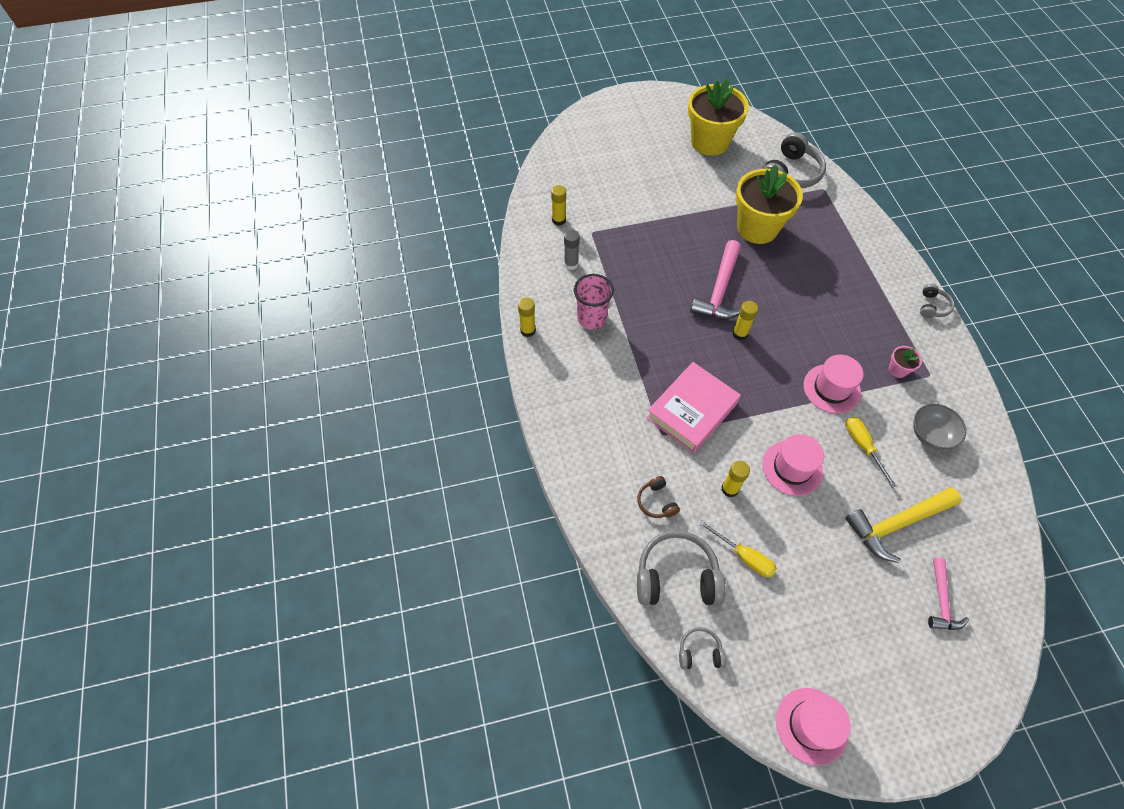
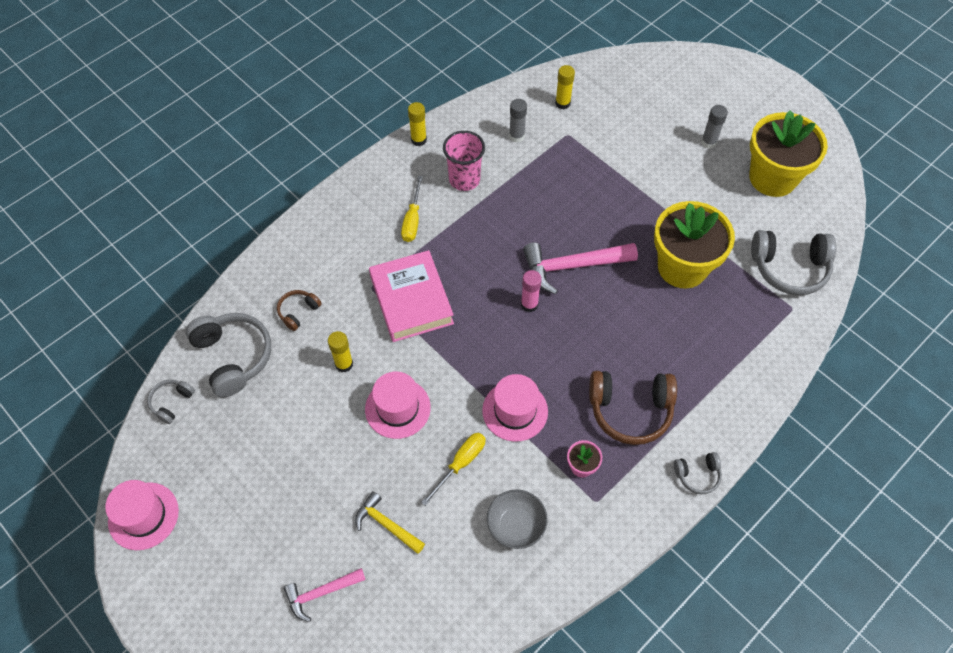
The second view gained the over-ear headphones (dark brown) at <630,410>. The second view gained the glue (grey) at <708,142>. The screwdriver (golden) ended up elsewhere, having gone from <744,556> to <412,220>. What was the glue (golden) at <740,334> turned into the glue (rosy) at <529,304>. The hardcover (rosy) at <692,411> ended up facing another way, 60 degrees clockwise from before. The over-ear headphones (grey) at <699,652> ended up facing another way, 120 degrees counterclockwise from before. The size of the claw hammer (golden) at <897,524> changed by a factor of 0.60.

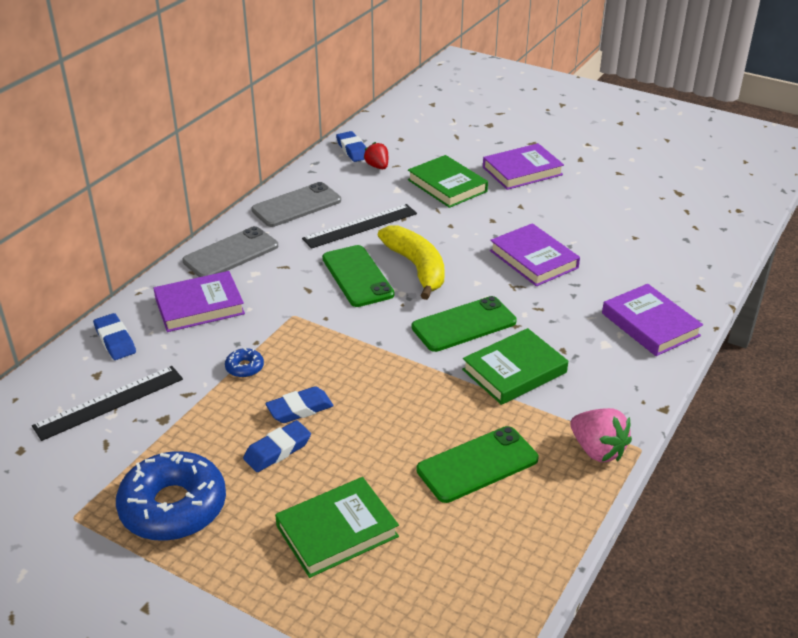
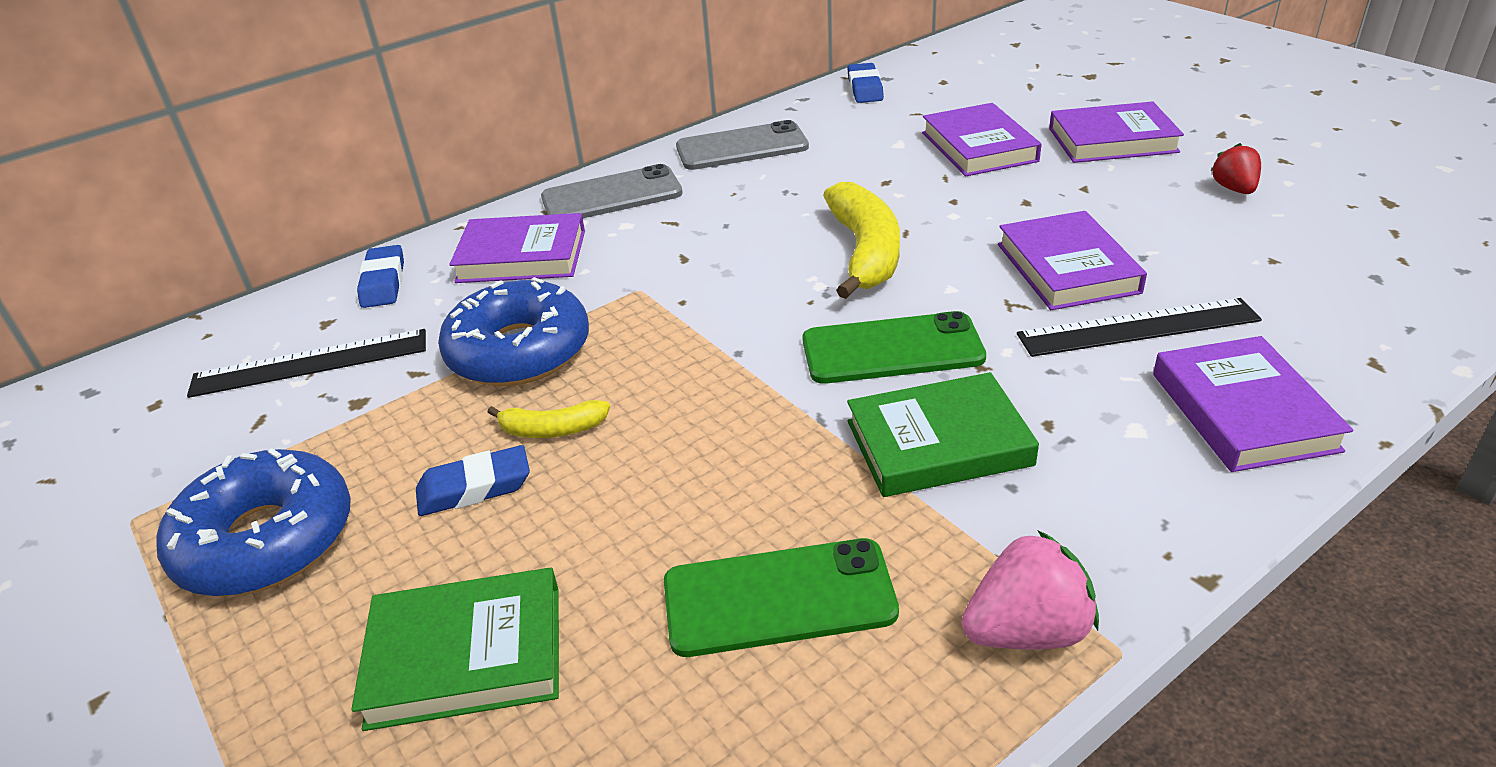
The second view lost the smartphone (green) at <357,276>. The straightedge (jet-black) ended up elsewhere, having gone from <360,226> to <1138,327>. The berry (scarlet) ended up elsewhere, having gone from <377,166> to <1234,189>. Where the eraser (blue) stood at <300,409>, the banana fruit (golden) came to stand at <552,430>. What was the hardcover (green) at <447,186> turned into the hardcover (purple) at <978,147>. The berry (rosy) at <597,450> ended up facing another way, 90 degrees counterclockwise from before. The size of the donut (blue) at <244,367> changed by a factor of 2.39.

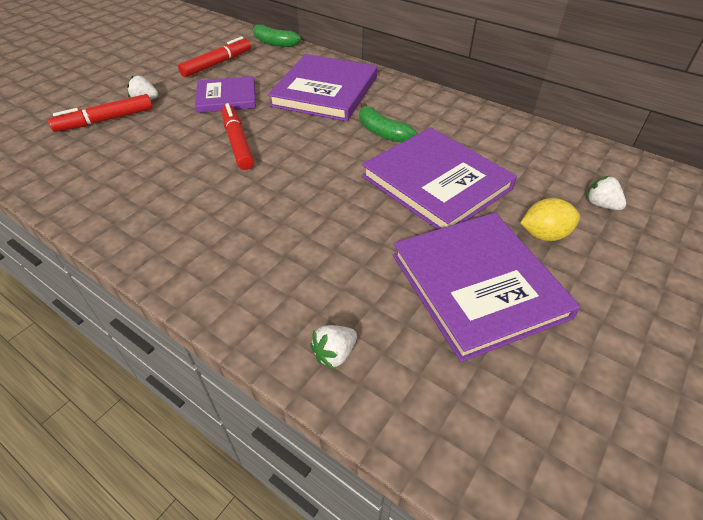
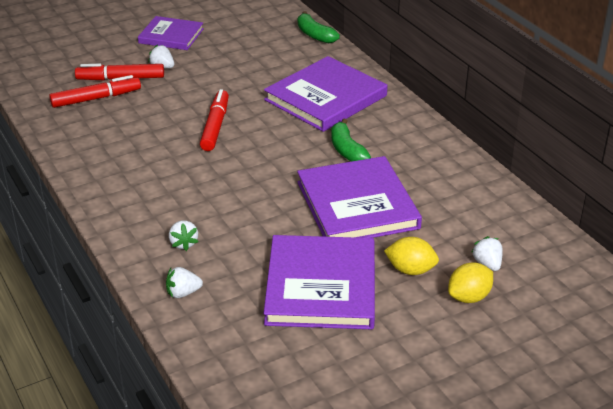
The second view gained the berry (white) at <183,243>. The second view gained the lemon (golden) at <469,297>. The marker pen (scarlet) ended up elsewhere, having gone from <217,64> to <96,98>. The hardcover (purple) ended up elsewhere, having gone from <226,97> to <171,36>.

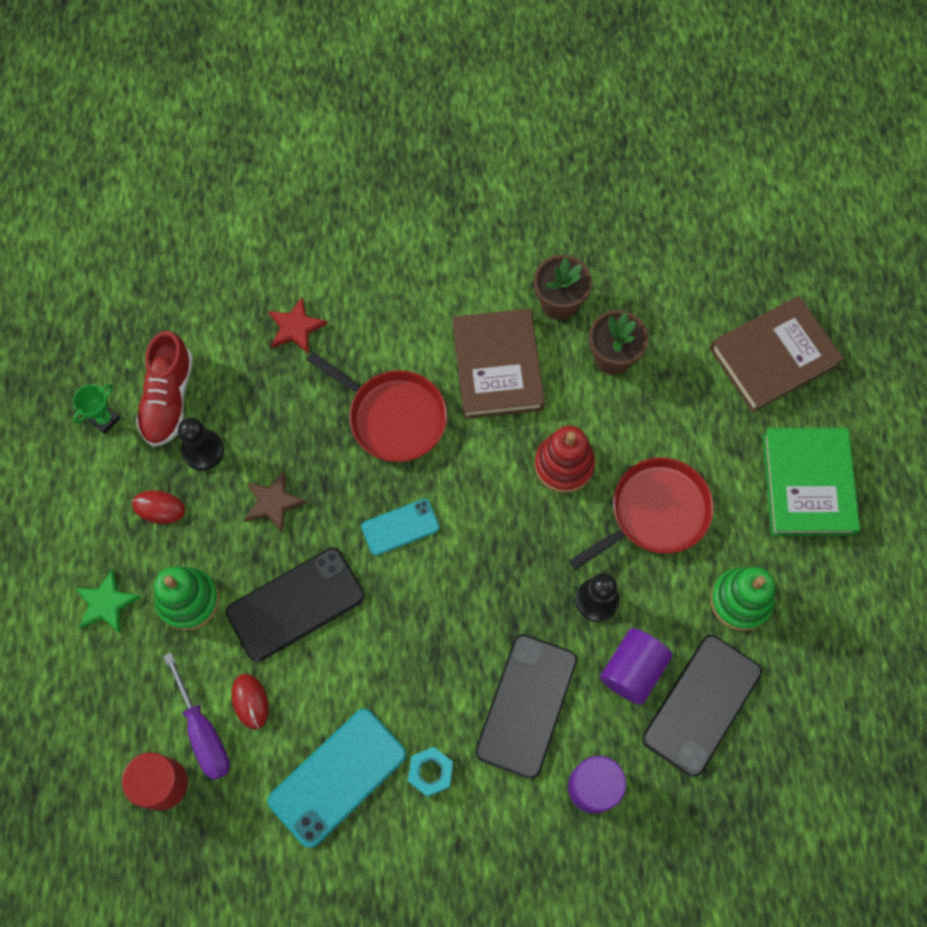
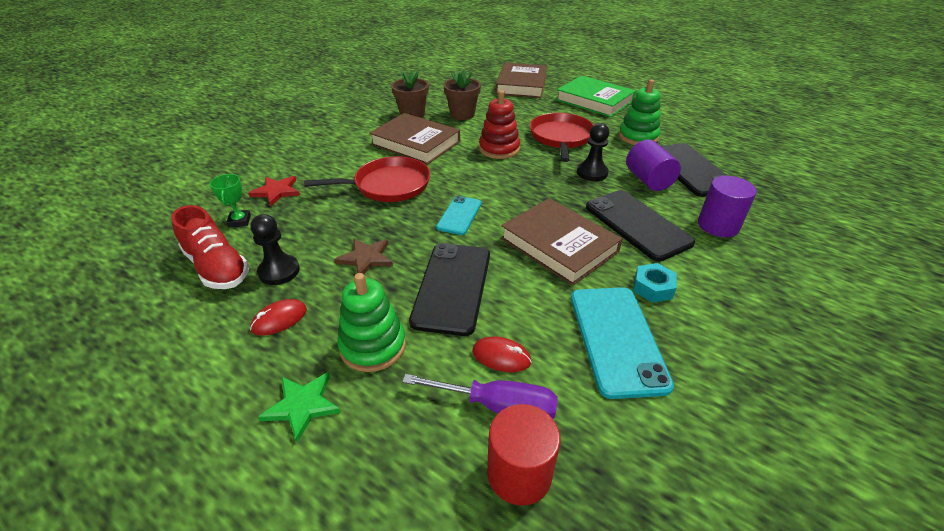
The second view gained the hardcover (dark brown) at <559,245>. The award cup (green) ended up elsewhere, having gone from <105,419> to <239,221>.

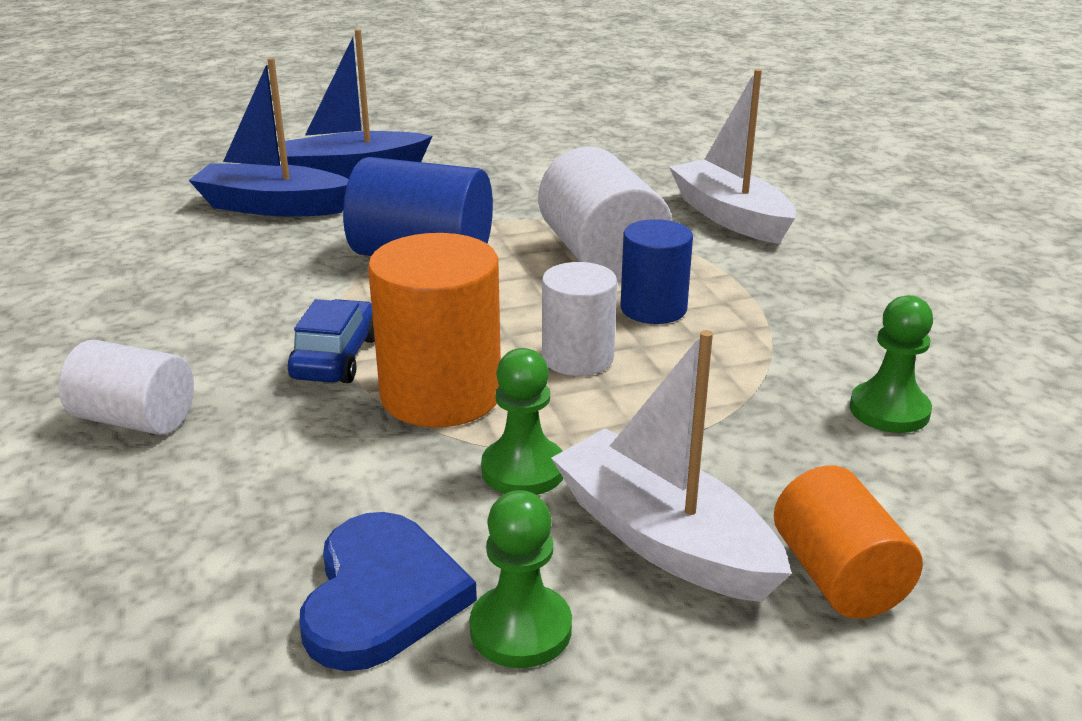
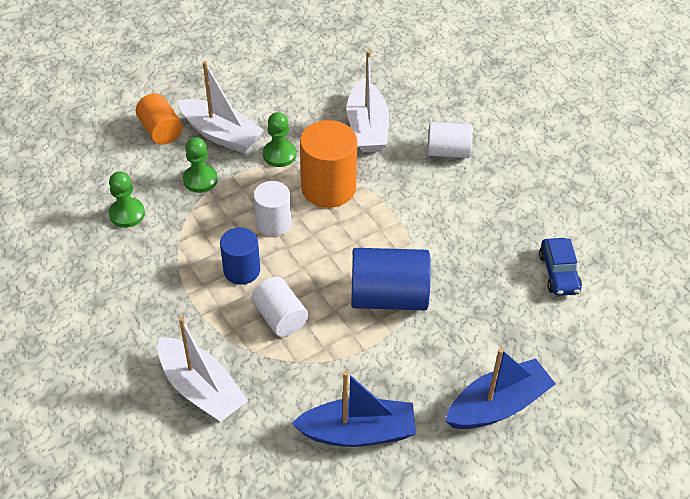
The second view lost the love heart (blue) at <381,596>. The second view gained the sailboat (white) at <367,127>. The sailboat (blue) ended up elsewhere, having gone from <273,207> to <358,432>. The car (blue) ended up elsewhere, having gone from <336,358> to <559,273>. The chess pawn (green) ended up elsewhere, having gone from <521,629> to <200,180>. The size of the solid cylinder (white) at <601,257> changed by a factor of 0.63.

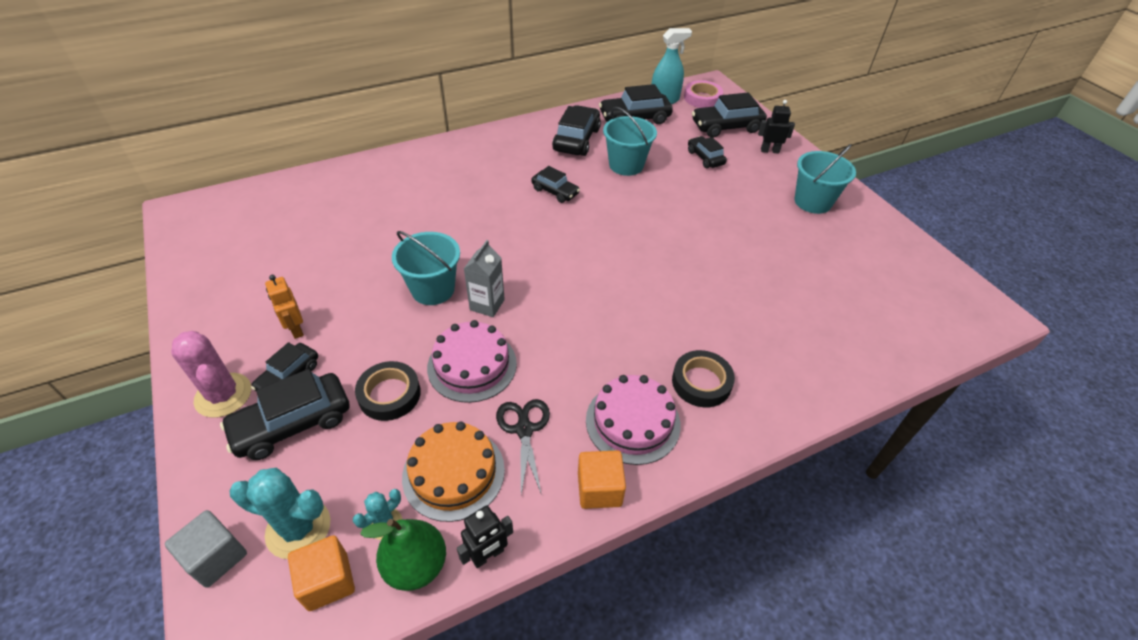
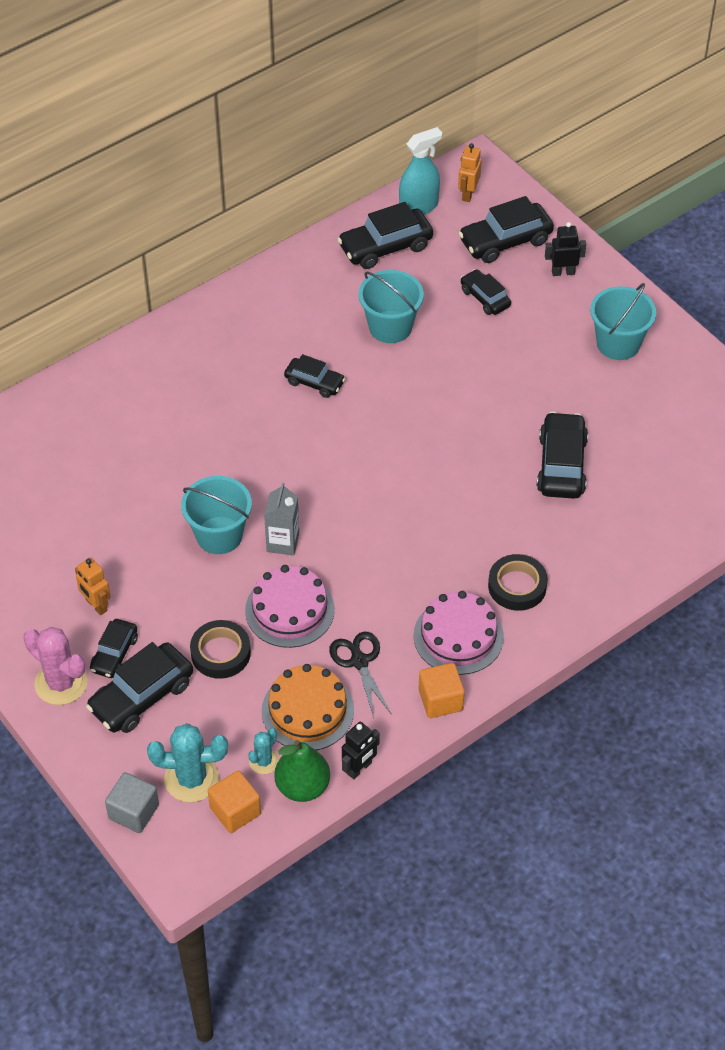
The car (jet-black) ended up elsewhere, having gone from <576,140> to <561,465>. Where the roll of tape (rosy) stood at <702,98>, the robot (orange) came to stand at <468,194>.

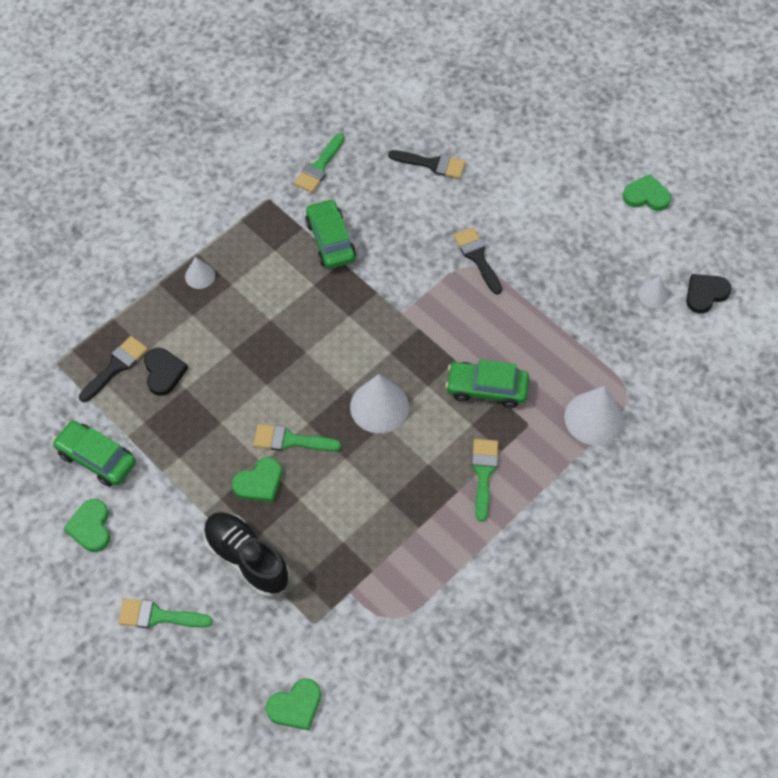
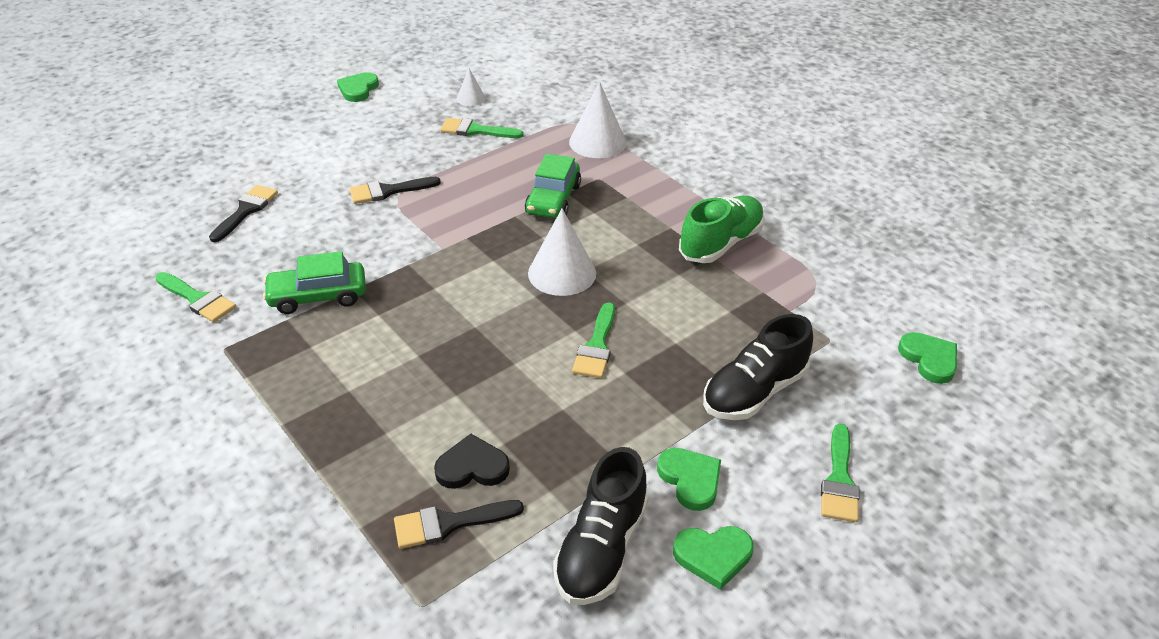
The second view lost the cone shape (white) at <200,276>. The second view lost the love heart (jet-black) at <705,294>. The second view gained the shoe (green) at <720,244>. The love heart (green) ended up elsewhere, having gone from <259,482> to <690,479>. The paint brush (green) ended up elsewhere, having gone from <483,473> to <475,130>. Where the car (green) stood at <97,458>, the shoe (jet-black) came to stand at <601,548>. The paint brush (jet-black) at <116,366> ended up facing another way, 60 degrees counterclockwise from before.

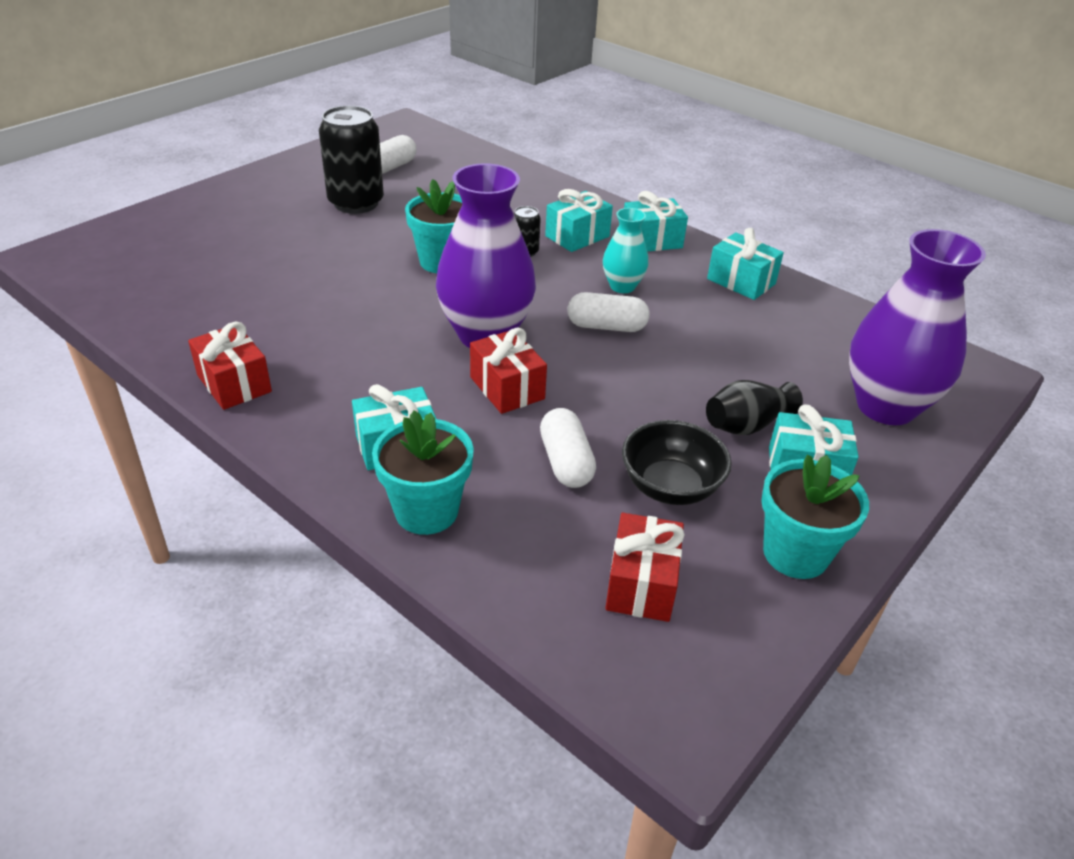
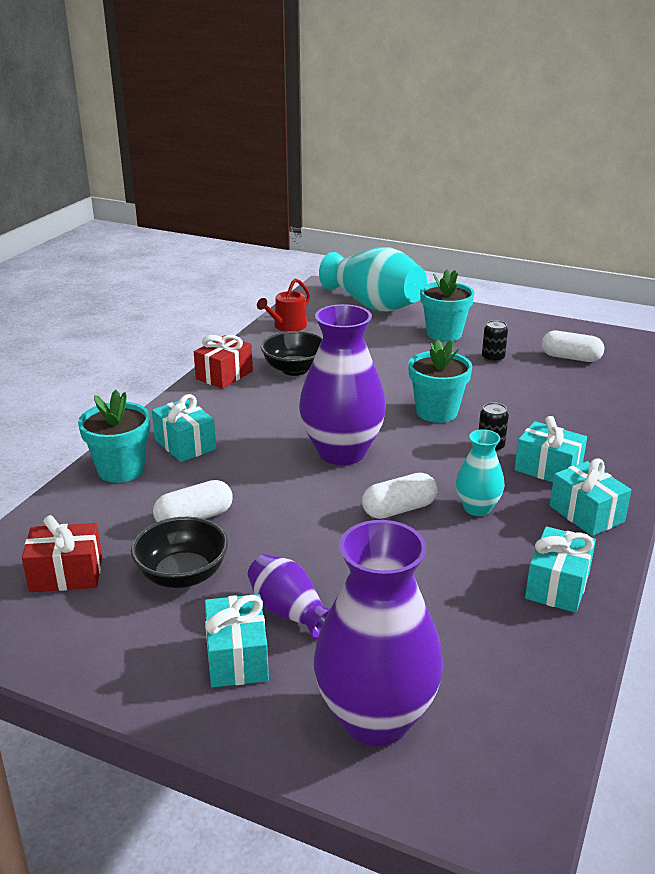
The second view lost the gift (scarlet) at <507,388>. The second view gained the watering pot (scarlet) at <287,326>. The second view gained the deep dish (jet-black) at <294,369>. The second view gained the flower vase (turquoise) at <374,305>. The plant pot (turquoise) ended up elsewhere, having gone from <795,553> to <444,334>. What was the flower vase (jet-black) at <746,425> turned into the flower vase (purple) at <289,612>. The pill shape (white) at <606,326> ended up facing another way, 75 degrees clockwise from before. The size of the tin (jet-black) at <356,203> changed by a factor of 0.46.

